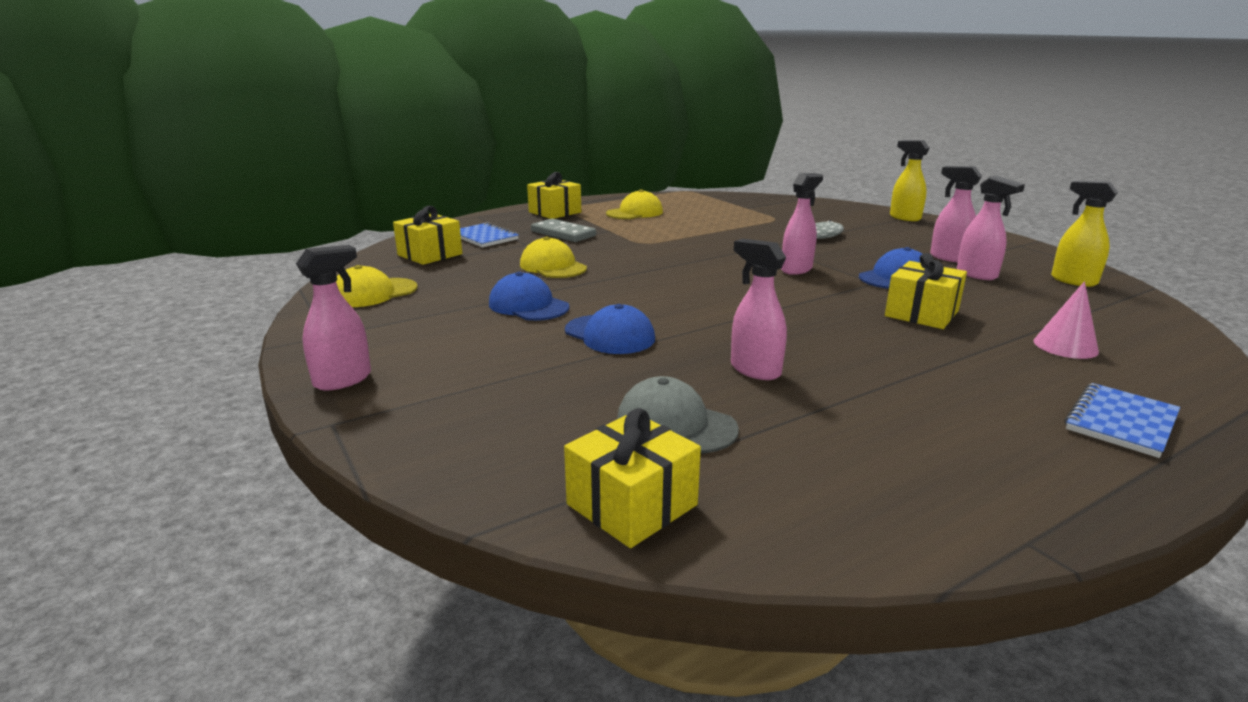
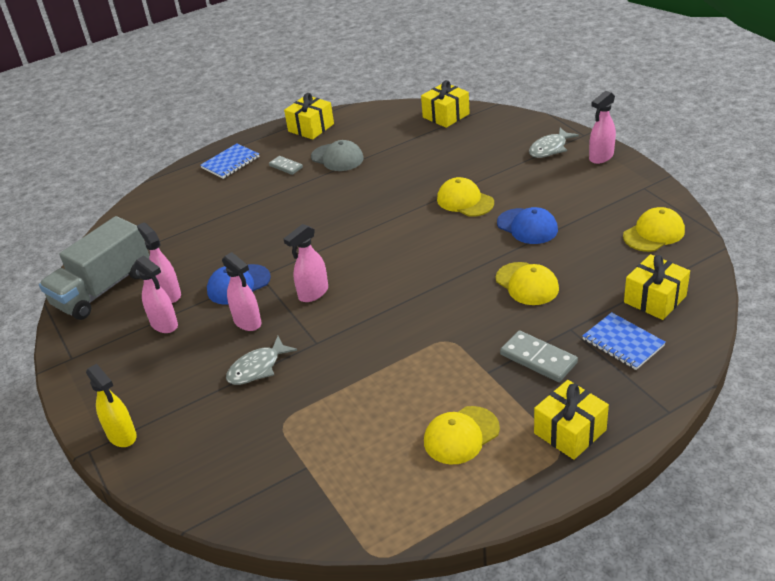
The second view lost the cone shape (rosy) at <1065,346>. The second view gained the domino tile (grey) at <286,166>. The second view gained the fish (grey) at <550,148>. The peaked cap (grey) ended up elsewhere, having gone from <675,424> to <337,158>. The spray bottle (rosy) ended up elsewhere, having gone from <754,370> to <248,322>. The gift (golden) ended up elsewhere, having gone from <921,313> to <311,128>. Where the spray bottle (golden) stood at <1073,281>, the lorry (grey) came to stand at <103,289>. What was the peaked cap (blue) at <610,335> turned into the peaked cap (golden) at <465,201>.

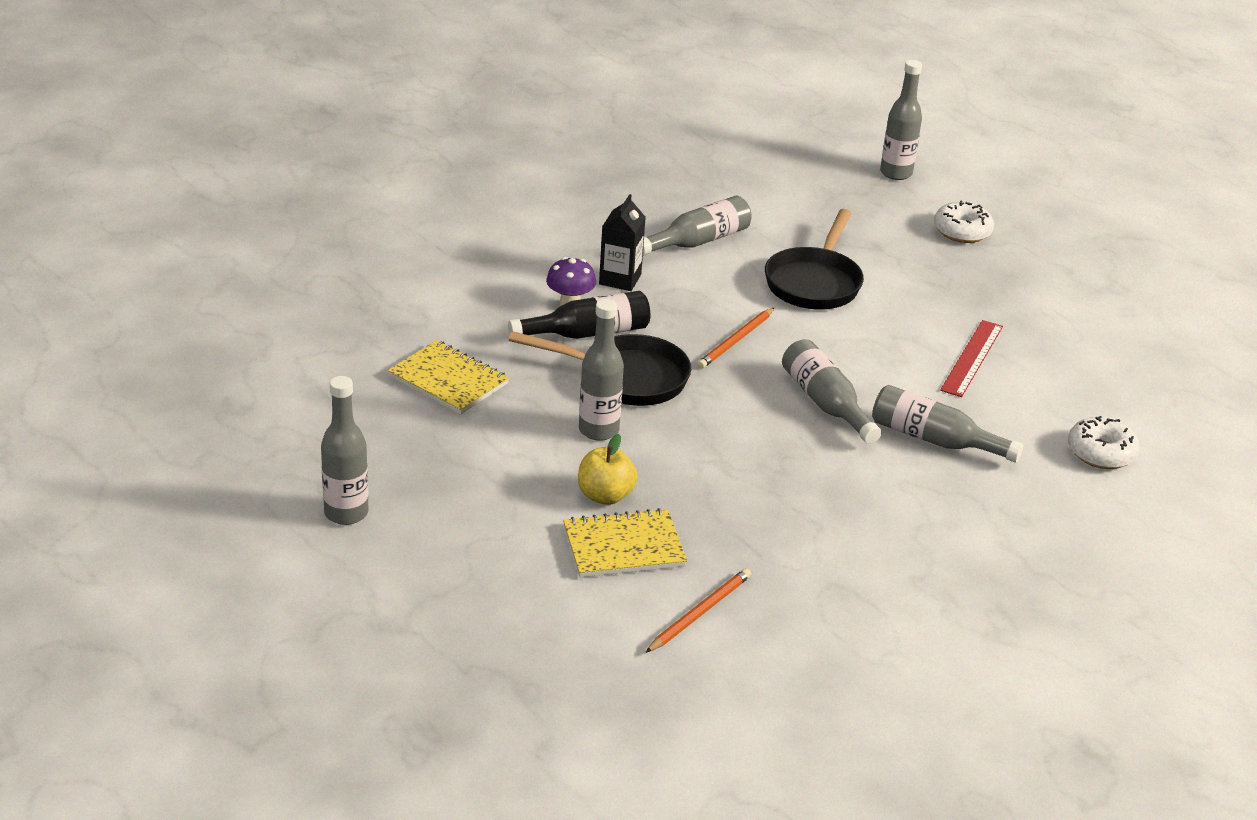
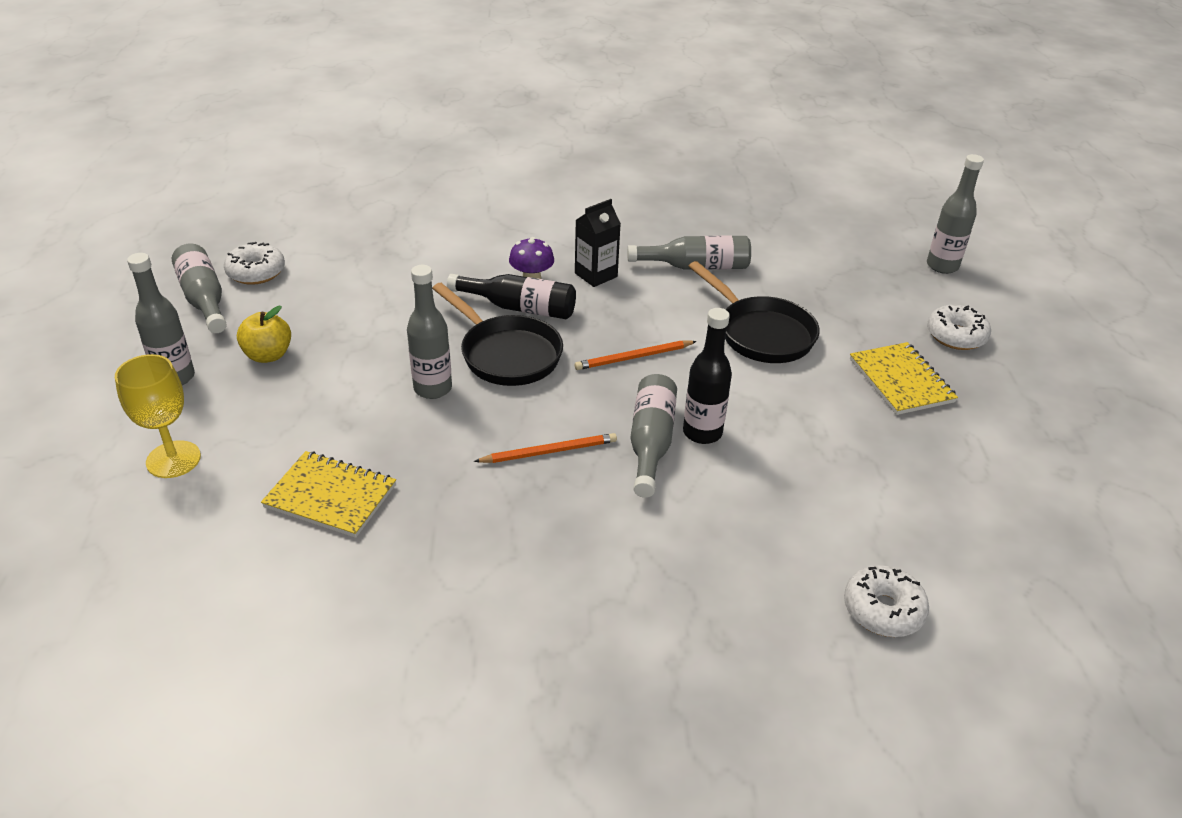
The second view lost the straightedge (scarlet) at <972,358>. The second view gained the wine glass (golden) at <173,459>. The second view gained the donut (white) at <256,272>. The second view gained the flask (jet-black) at <702,432>. The notebook (golden) ended up elsewhere, having gone from <448,380> to <901,381>. The toy apple (golden) ended up elsewhere, having gone from <605,496> to <268,355>. The wooden pencil (orange) ended up elsewhere, having gone from <700,613> to <549,451>. The flask (grey) ended up elsewhere, having gone from <934,440> to <204,299>. The pan (jet-black) at <814,282> ended up facing another way, 90 degrees counterclockwise from before.

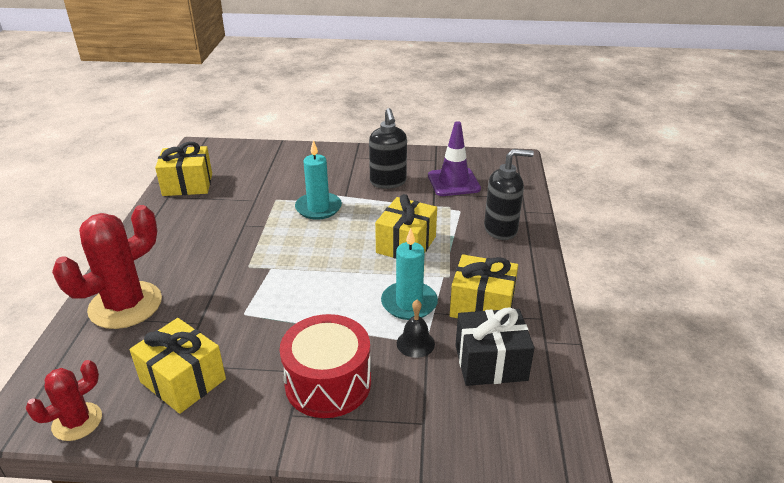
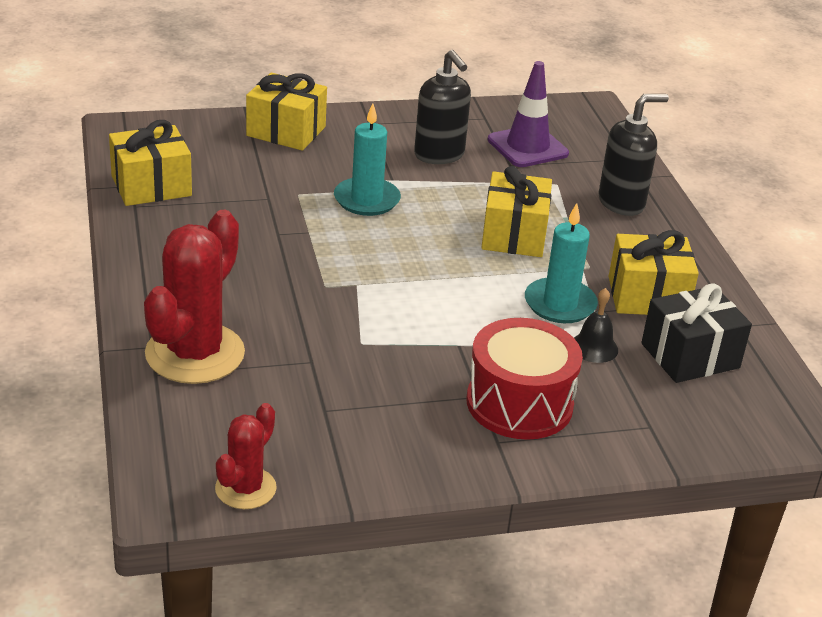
The gift (golden) ended up elsewhere, having gone from <183,380> to <286,131>.

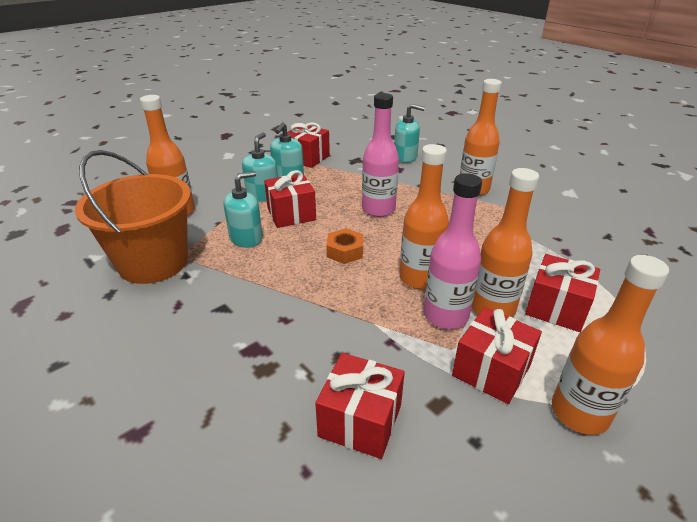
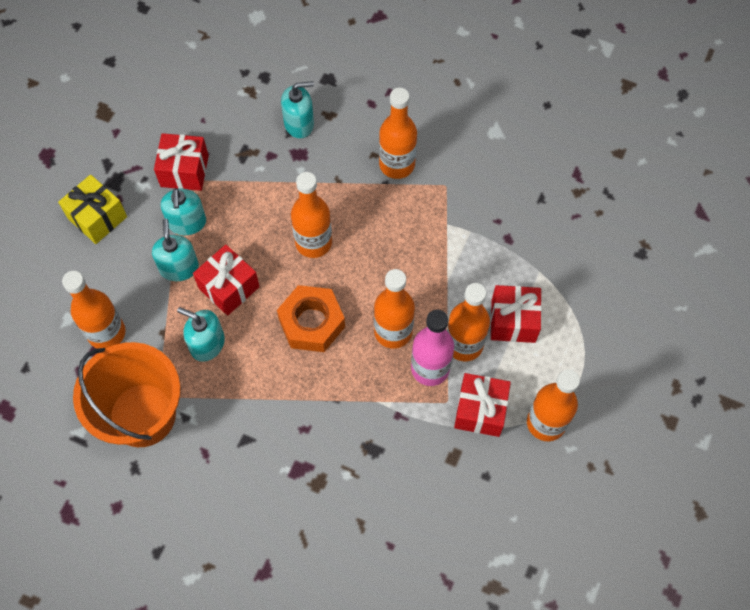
The second view lost the gift (scarlet) at <360,420>. The second view gained the gift (golden) at <97,217>. What was the flask (rosy) at <378,209> turned into the flask (orange) at <313,242>. The soap pump (turquoise) at <246,238> ended up facing another way, 90 degrees counterclockwise from before. The size of the nut (orange) at <345,251> changed by a factor of 1.64.

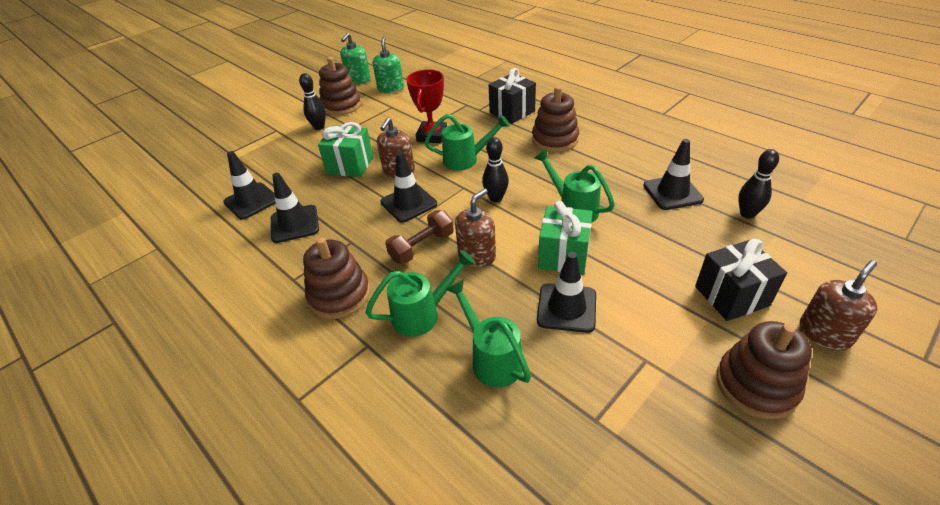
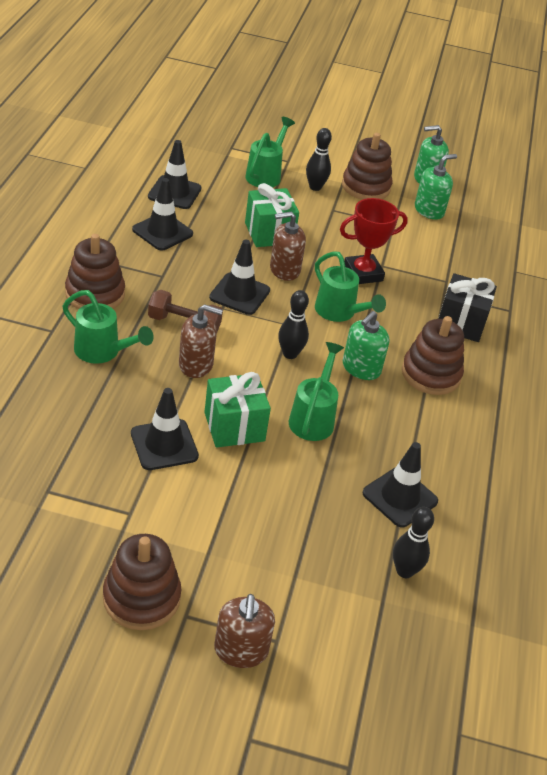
The second view lost the gift (jet-black) at <731,296>. The second view gained the soap pump (green) at <361,368>. The watering pot (green) ended up elsewhere, having gone from <492,358> to <265,175>. The soap pump (dark brown) at <824,333> ended up facing another way, 75 degrees clockwise from before.

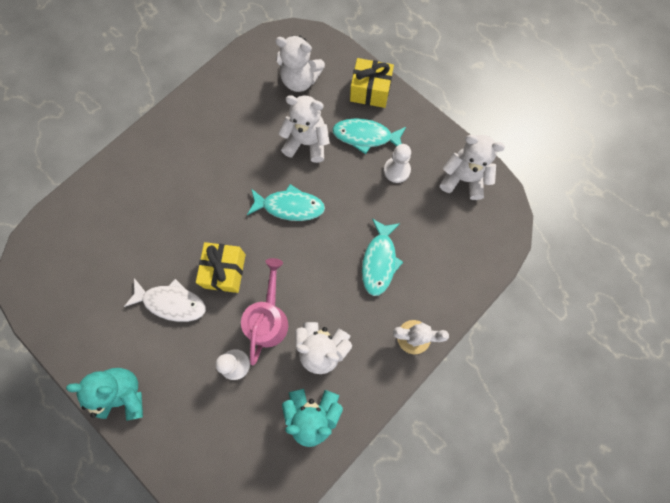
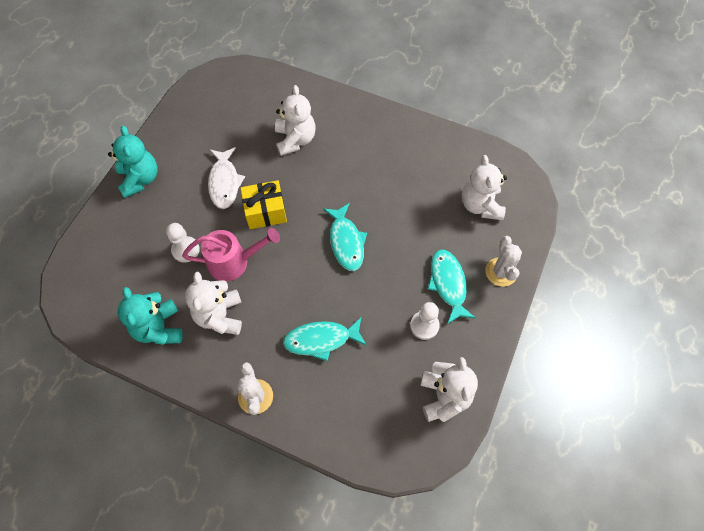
The stuffed bear (white) ended up elsewhere, having gone from <307,143> to <295,140>. Where the gift (golden) stood at <370,91>, the saguaro cactus (white) came to stand at <501,272>.

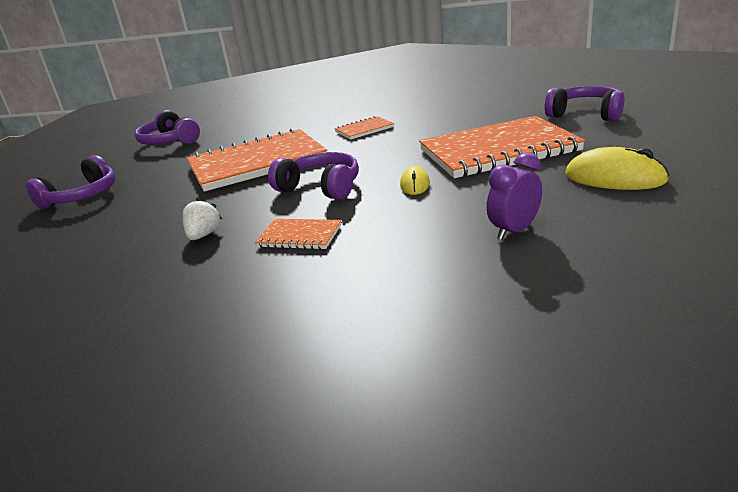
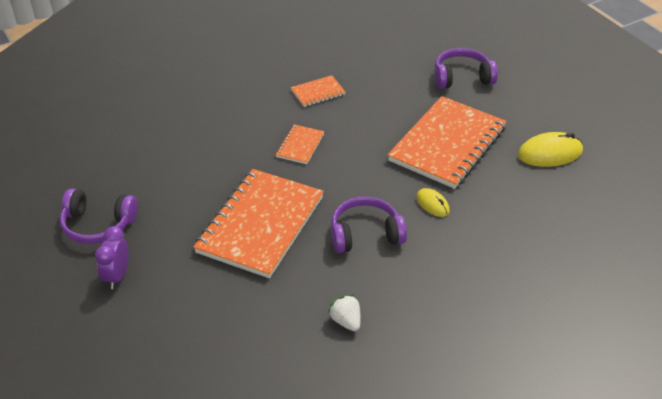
The second view lost the over-ear headphones (purple) at <82,196>. The notebook (orange) ended up elsewhere, having gone from <299,236> to <318,92>. The alarm clock (purple) ended up elsewhere, having gone from <514,231> to <117,276>.

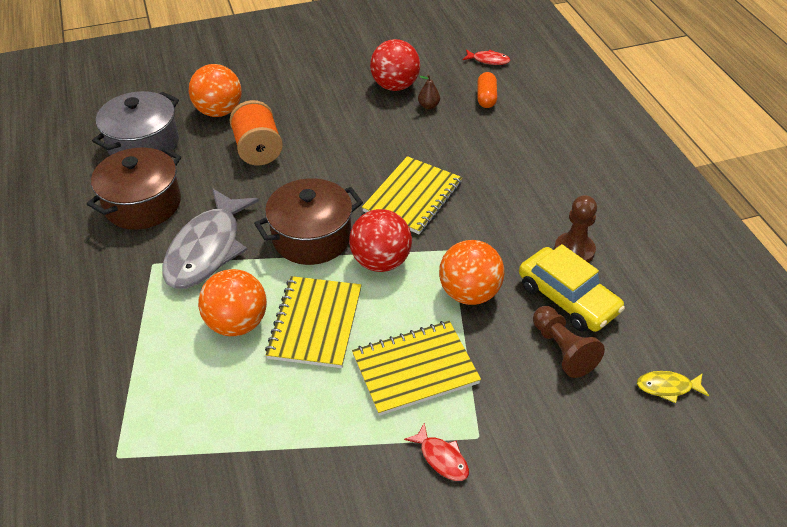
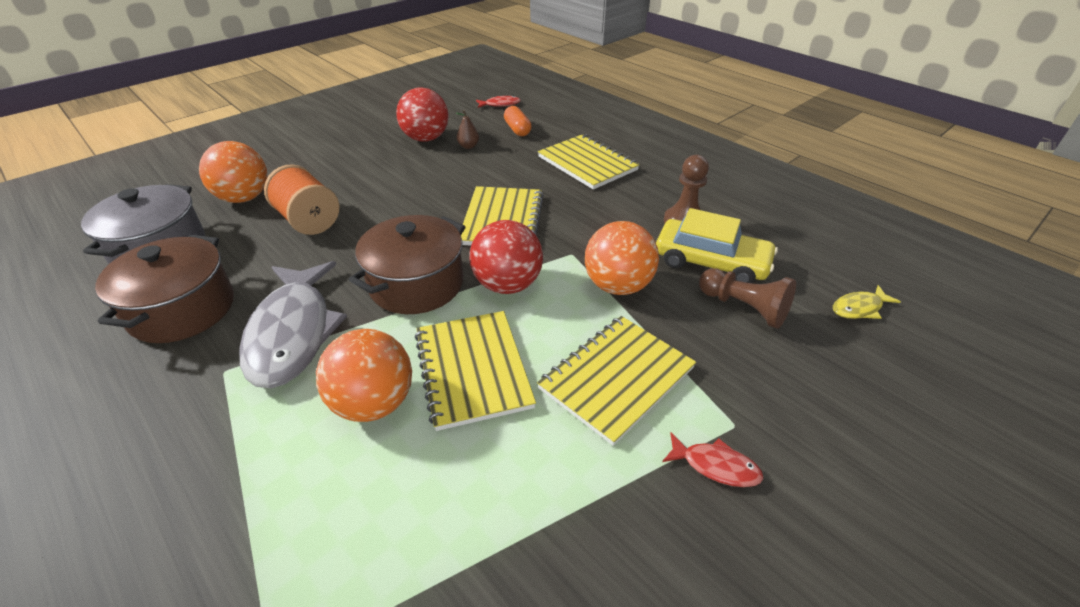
The second view gained the notebook (golden) at <587,163>.

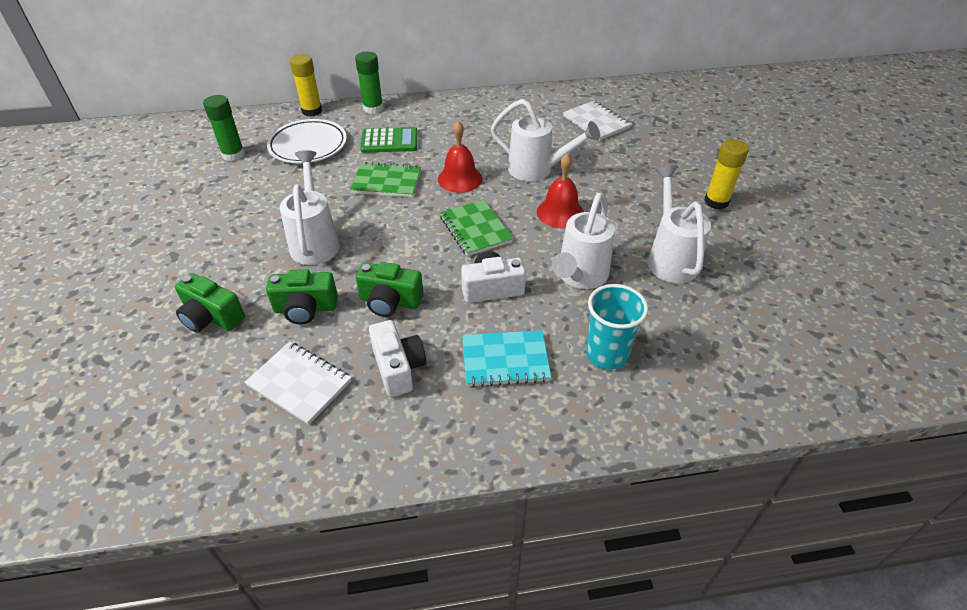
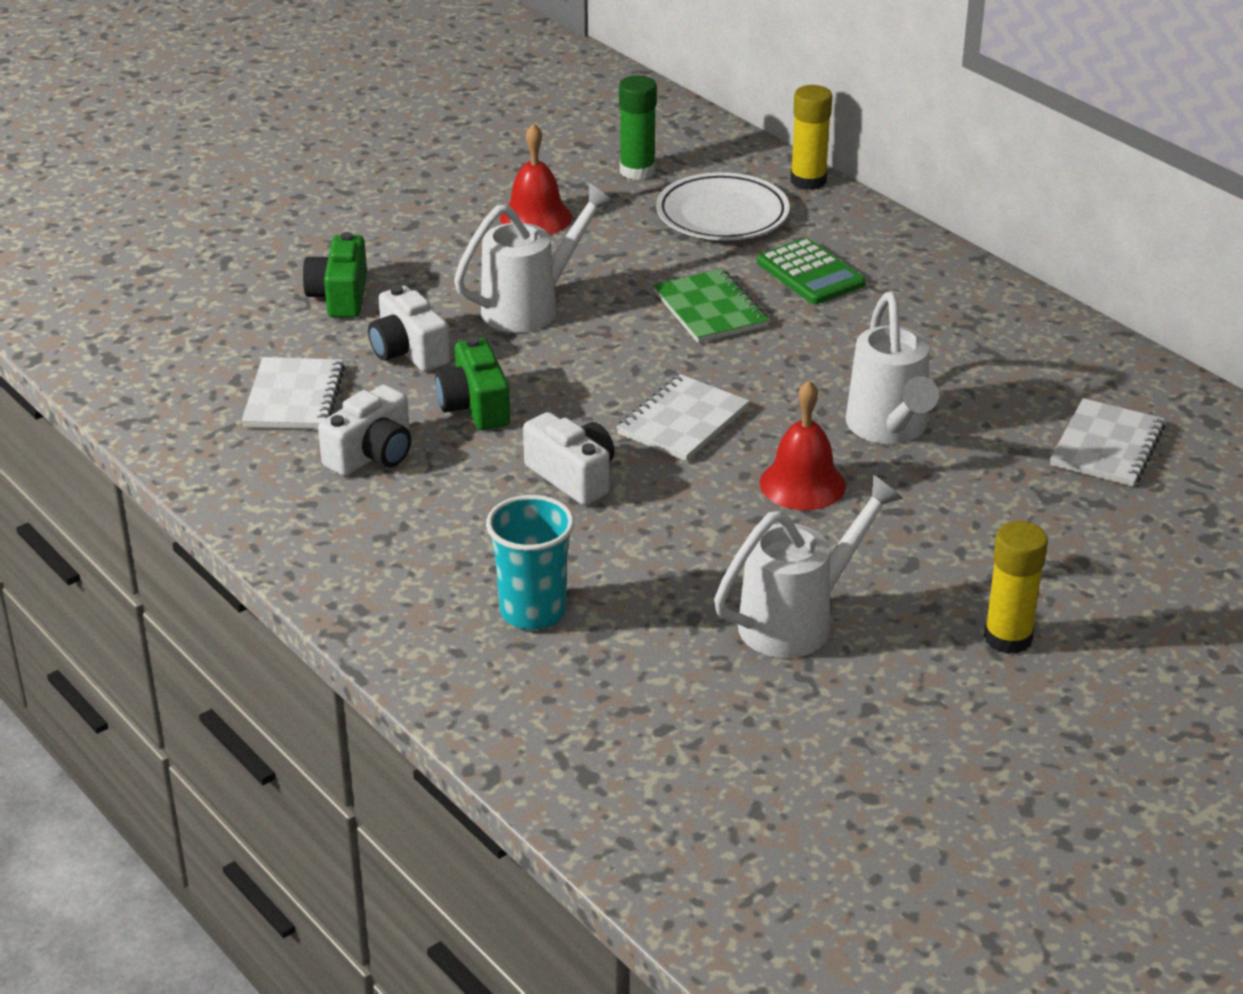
The second view lost the glue (green) at <373,108>. The second view lost the notebook (turquoise) at <505,360>. The second view lost the watering pot (white) at <579,277>. The hand bell (scarlet) ended up elsewhere, having gone from <460,179> to <536,217>. What was the photo camera (green) at <305,308> turned into the photo camera (white) at <408,351>. What was the notebook (green) at <475,229> turned into the notebook (white) at <683,421>.

